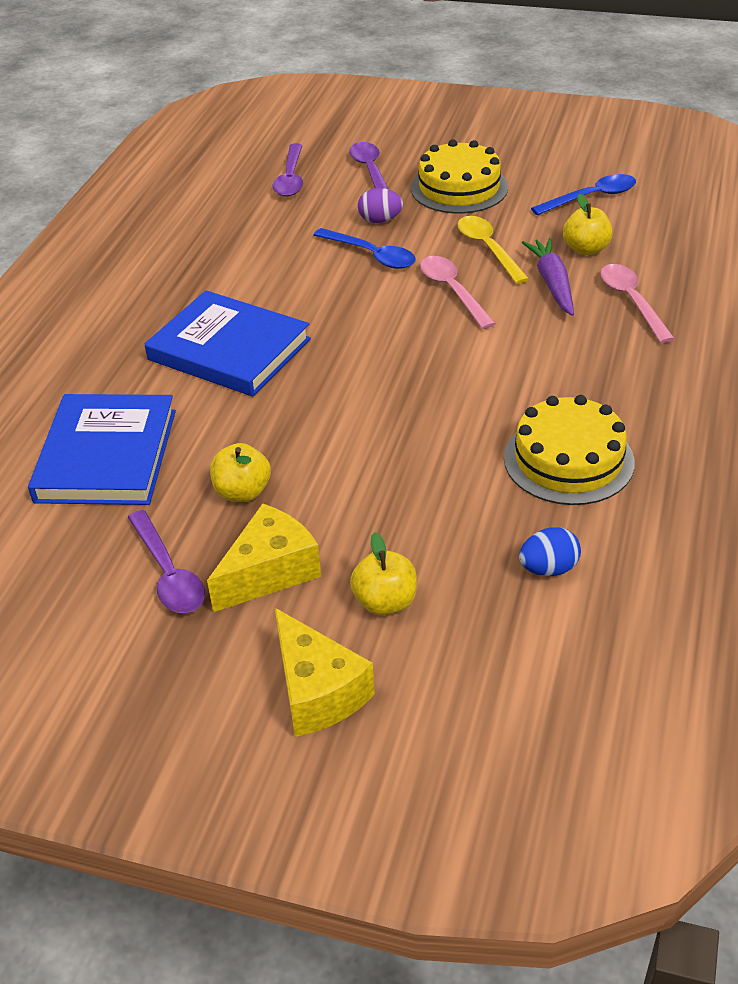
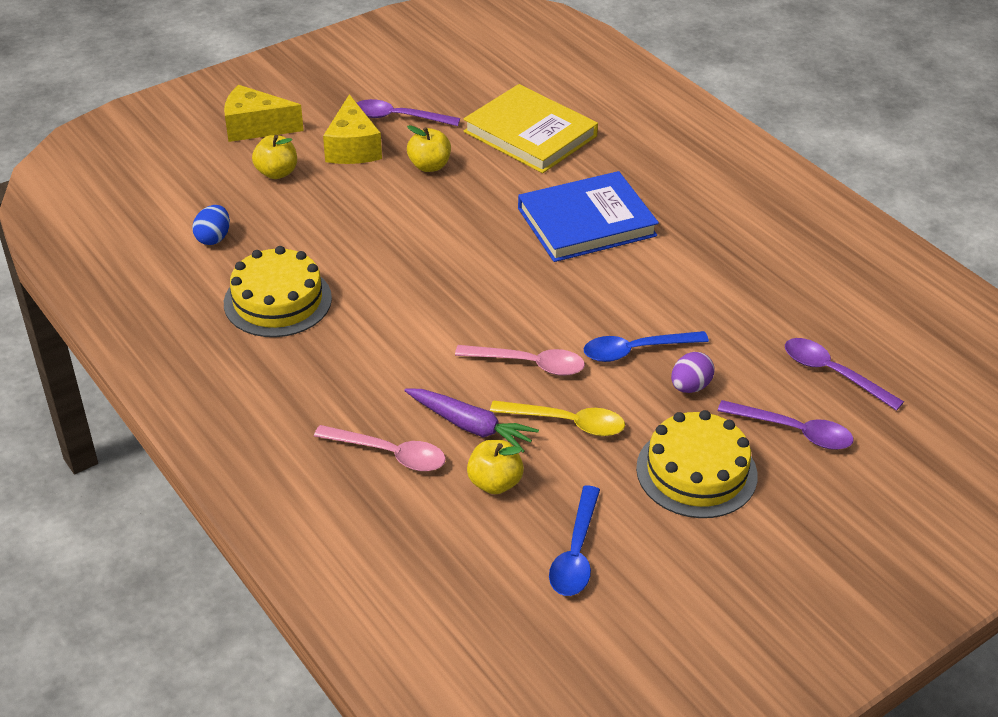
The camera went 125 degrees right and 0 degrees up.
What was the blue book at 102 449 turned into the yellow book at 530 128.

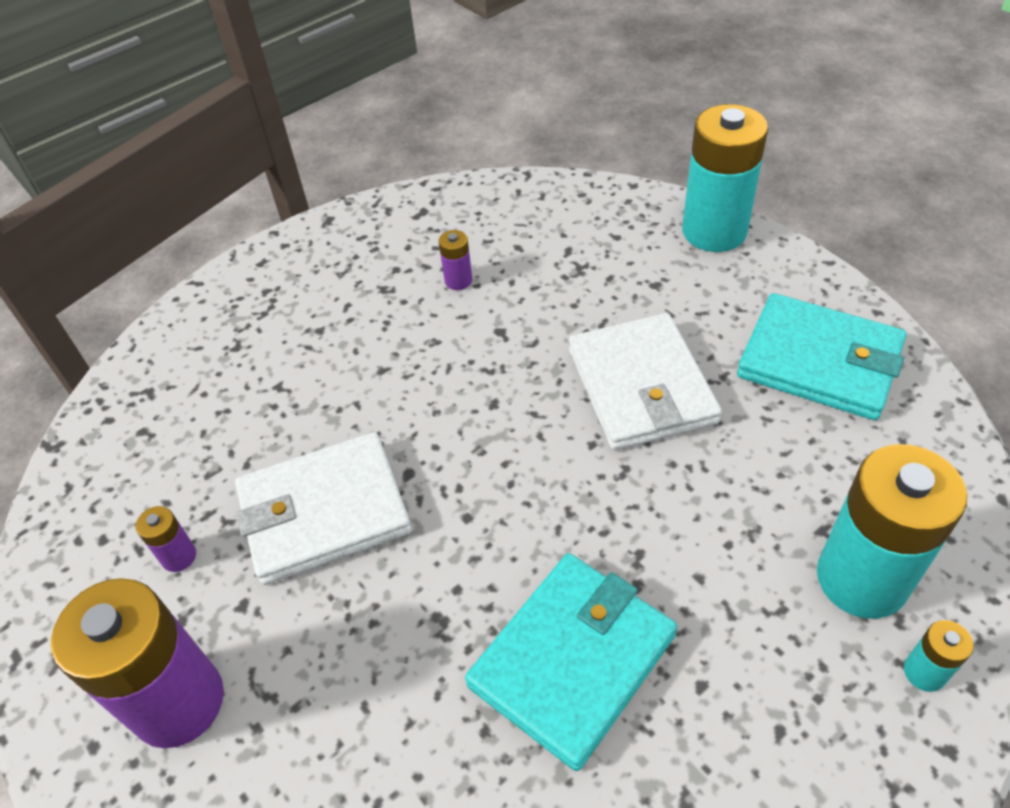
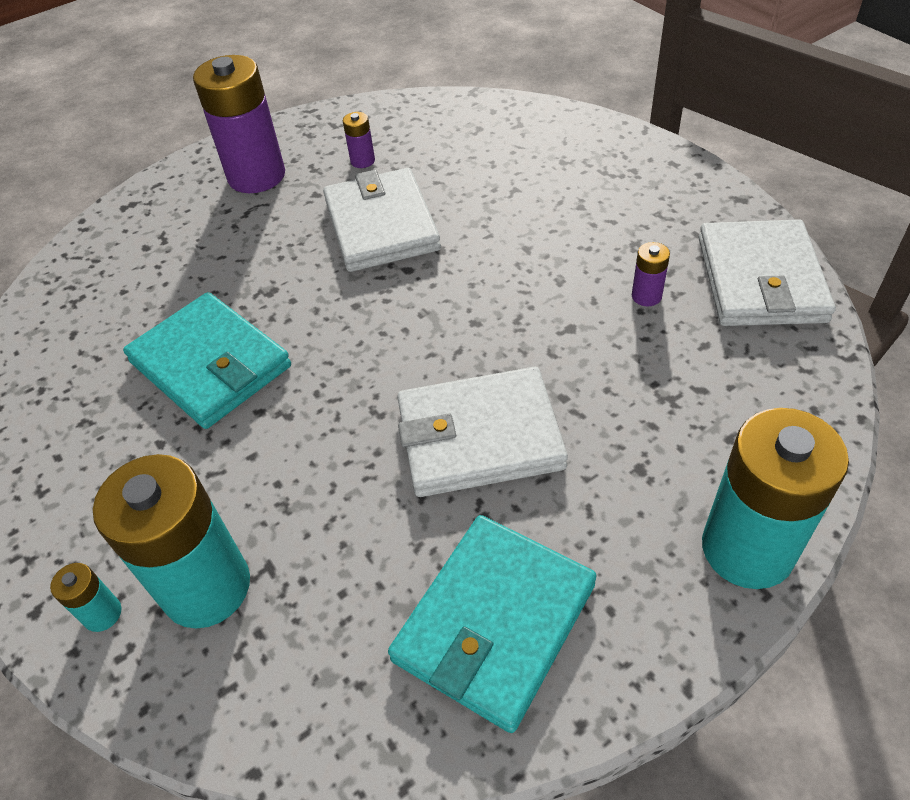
The camera went 95 degrees right and 0 degrees up.
The second view gained the white wallet at 767 272.

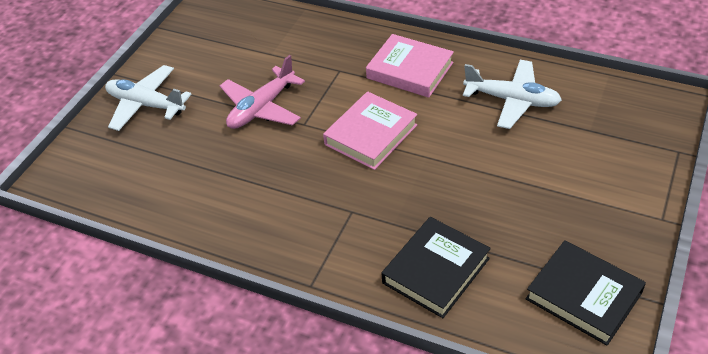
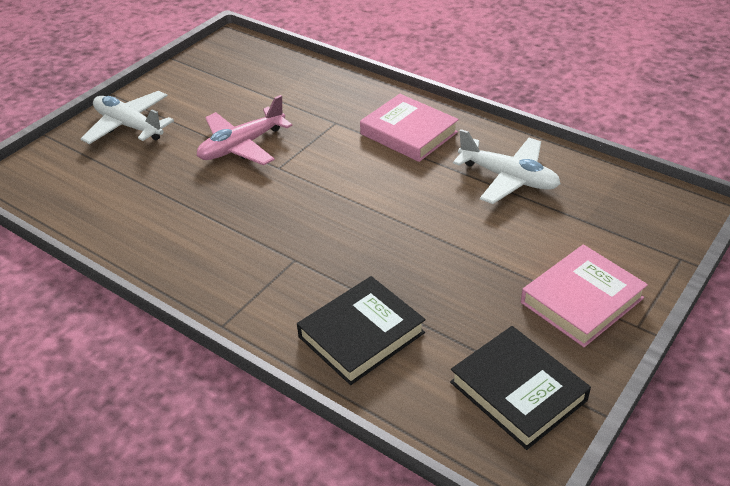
The camera went 10 degrees right and 5 degrees down.
The pink book ended up elsewhere, having gone from 370 130 to 584 295.

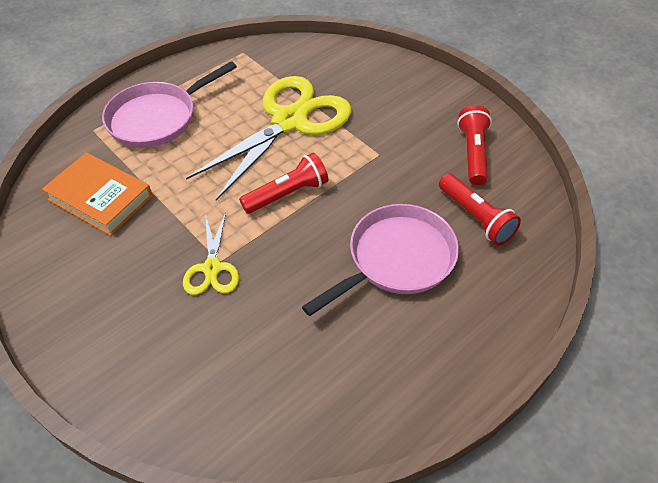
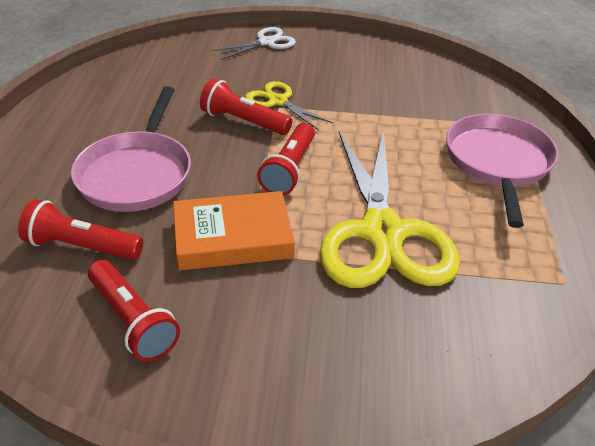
The camera went 135 degrees right and 10 degrees down.
The orange book ended up elsewhere, having gone from 97 194 to 234 231.
The second view gained the red flashlight at 246 106.
The second view gained the white scissors at 254 43.

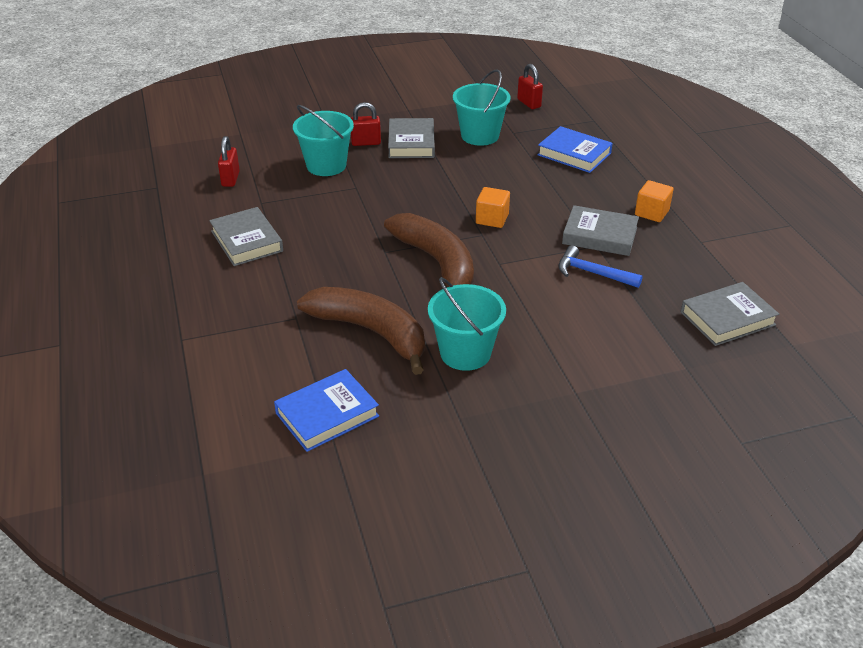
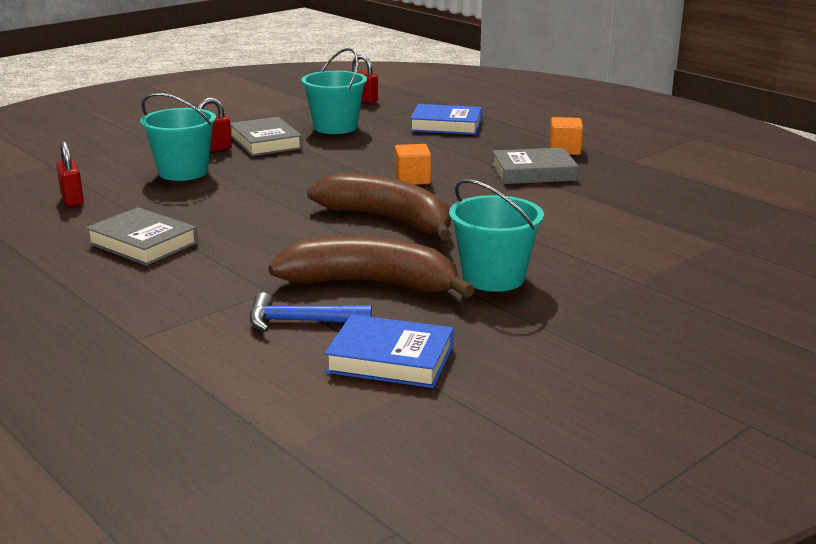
The camera went 25 degrees left and 15 degrees down.
The blue hammer ended up elsewhere, having gone from 600 266 to 311 312.
The blue book at 326 410 ended up facing another way, 75 degrees clockwise from before.
The second view lost the grey book at 730 314.

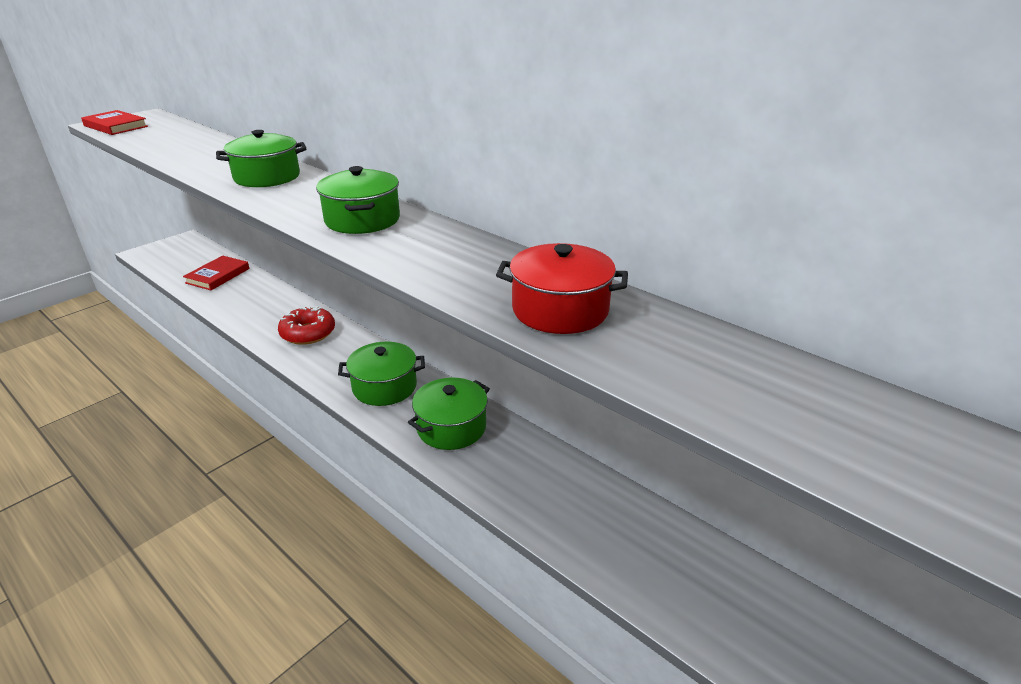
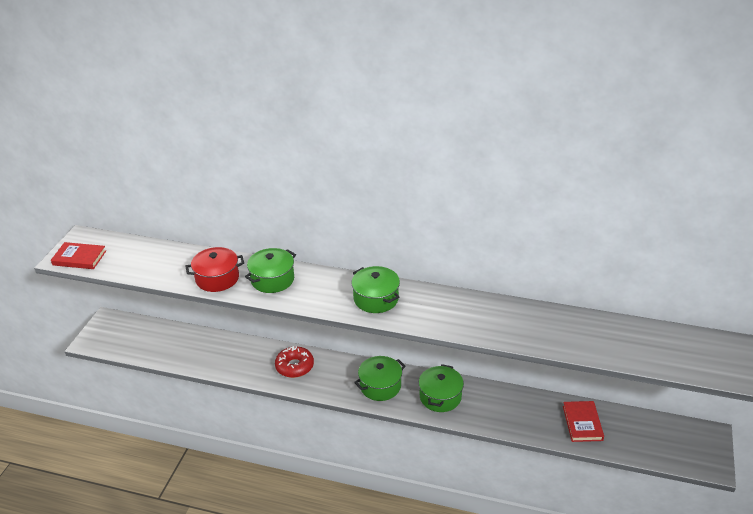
The camera went 25 degrees left and 5 degrees up.
The red pot ended up elsewhere, having gone from 562 288 to 215 269.
The red book ended up elsewhere, having gone from 216 273 to 583 421.

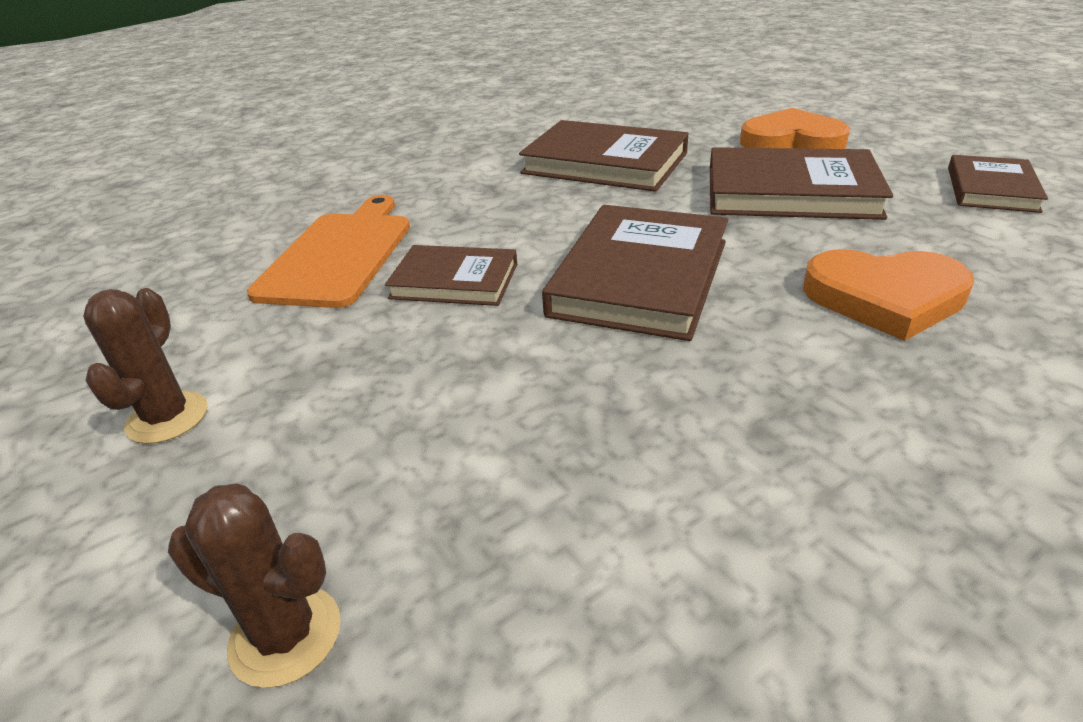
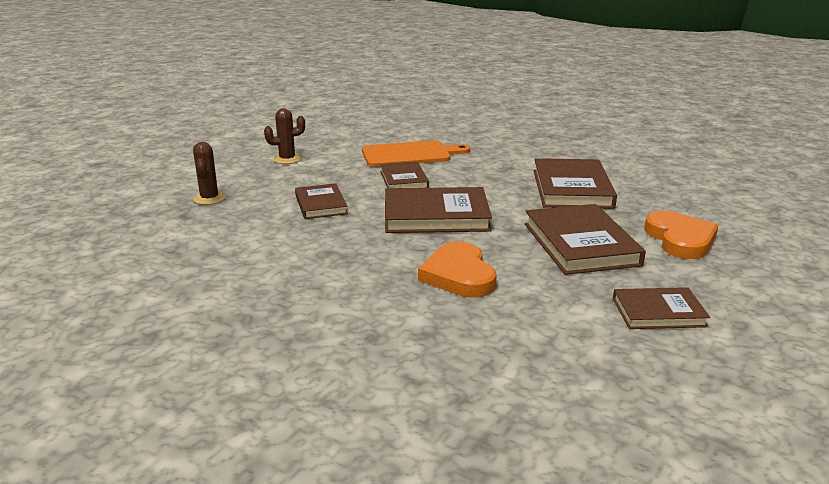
The camera went 65 degrees right and 10 degrees down.
The second view gained the brown book at 321 201.

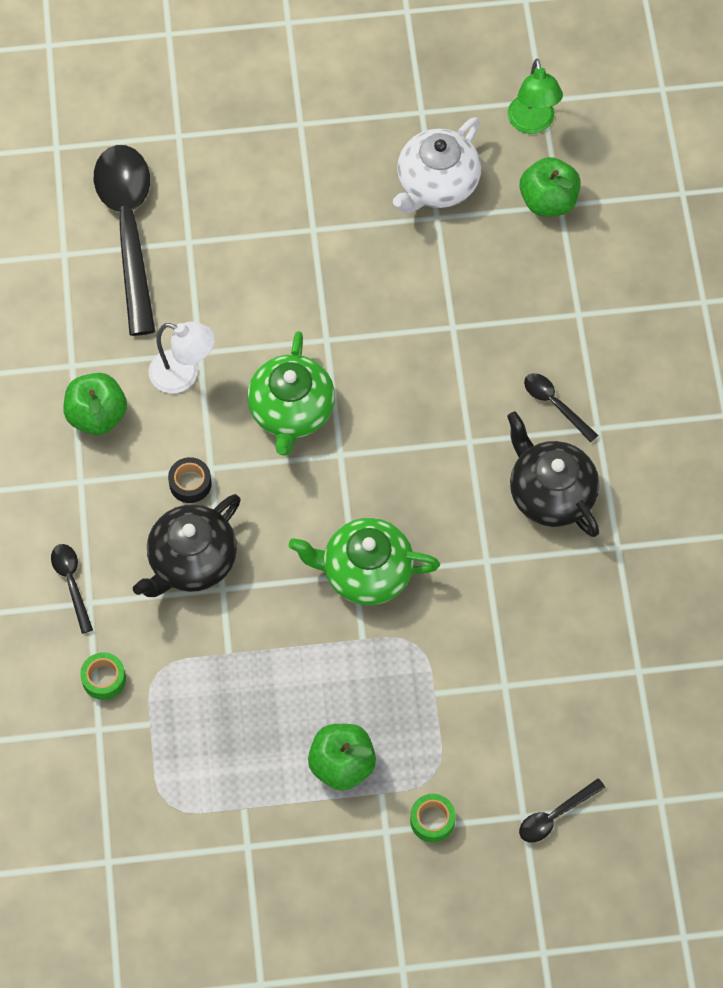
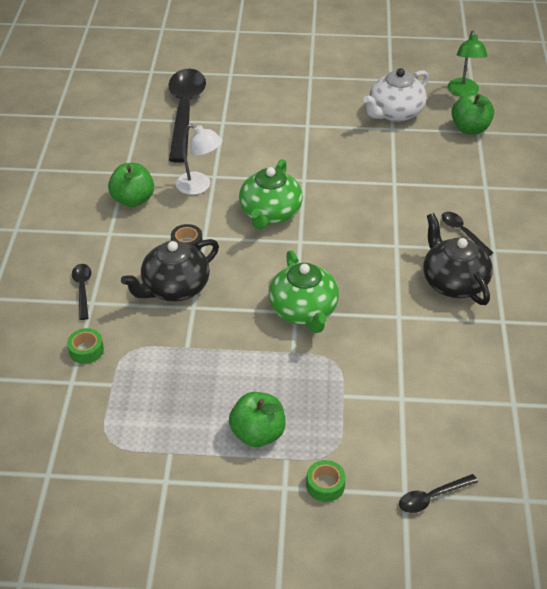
The camera went 10 degrees right and 20 degrees down.
The green teapot at 364 561 ended up facing another way, 120 degrees counterclockwise from before.

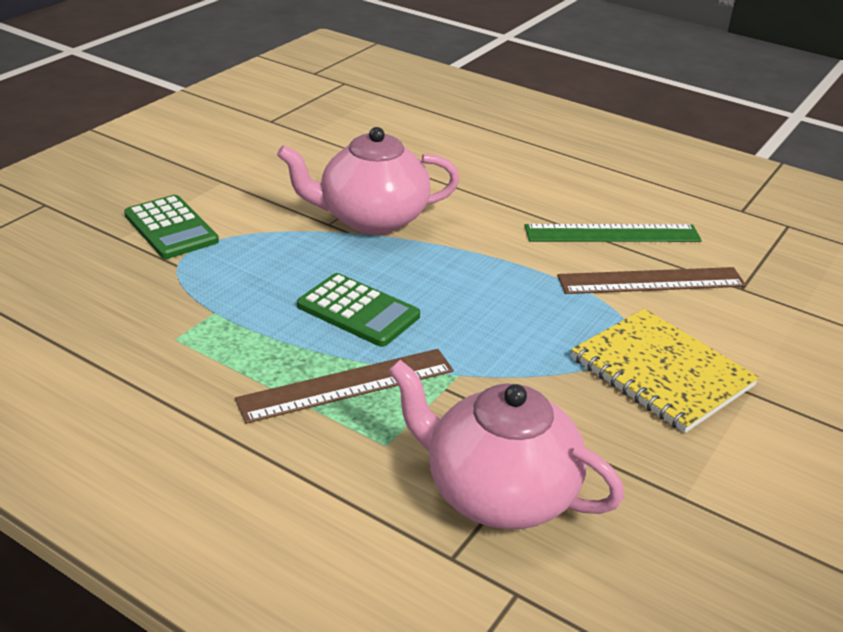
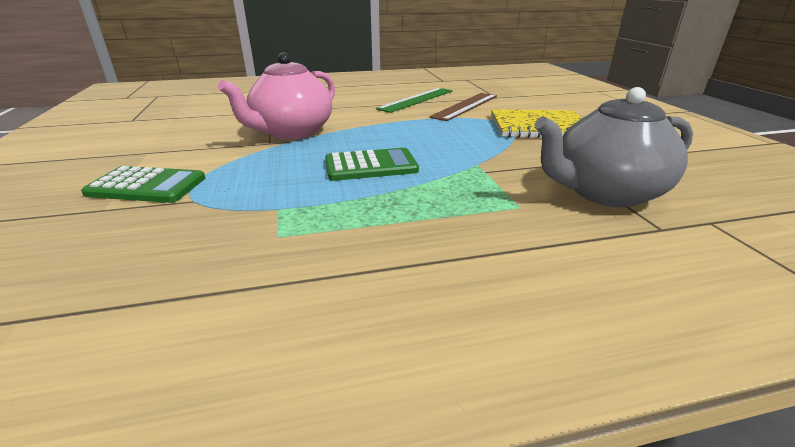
The camera went 45 degrees left and 5 degrees down.
What was the pink teapot at 506 444 turned into the grey teapot at 613 147.
The second view lost the brown ruler at 344 386.

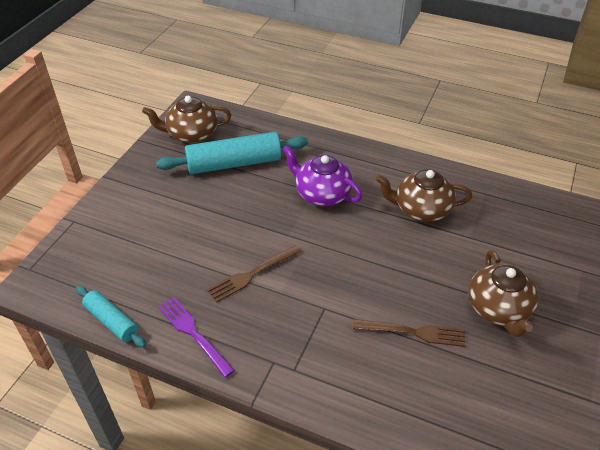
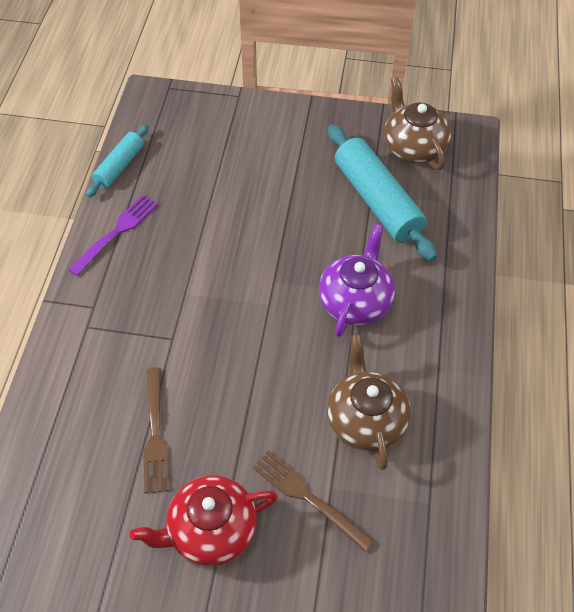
The camera went 75 degrees right and 10 degrees up.
What was the brown teapot at 503 293 turned into the red teapot at 204 520.
The brown fork ended up elsewhere, having gone from 254 273 to 313 501.

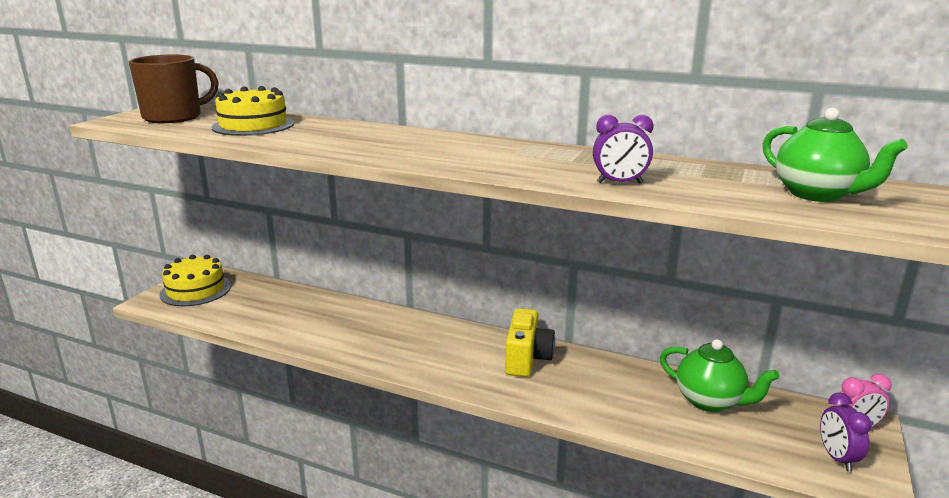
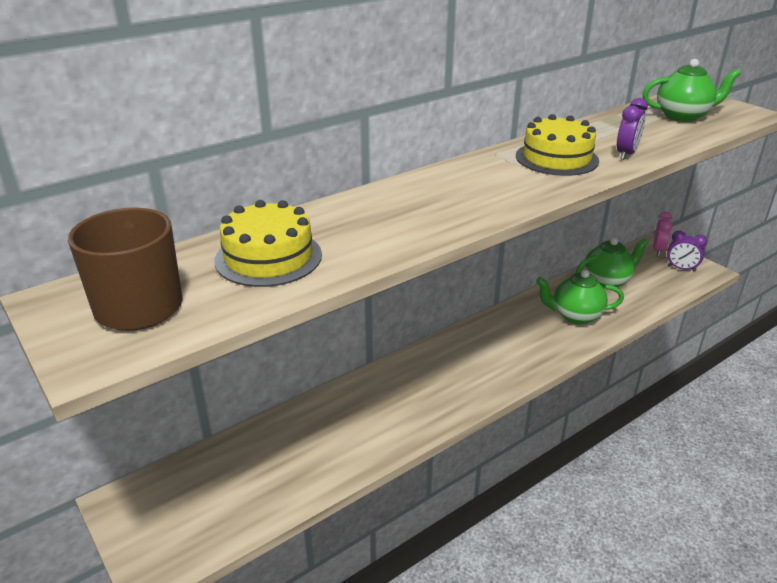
The camera went 60 degrees left and 10 degrees up.
The yellow cake ended up elsewhere, having gone from 195 280 to 557 145.
The second view gained the green teapot at 580 297.
The second view lost the yellow camera at 530 342.

